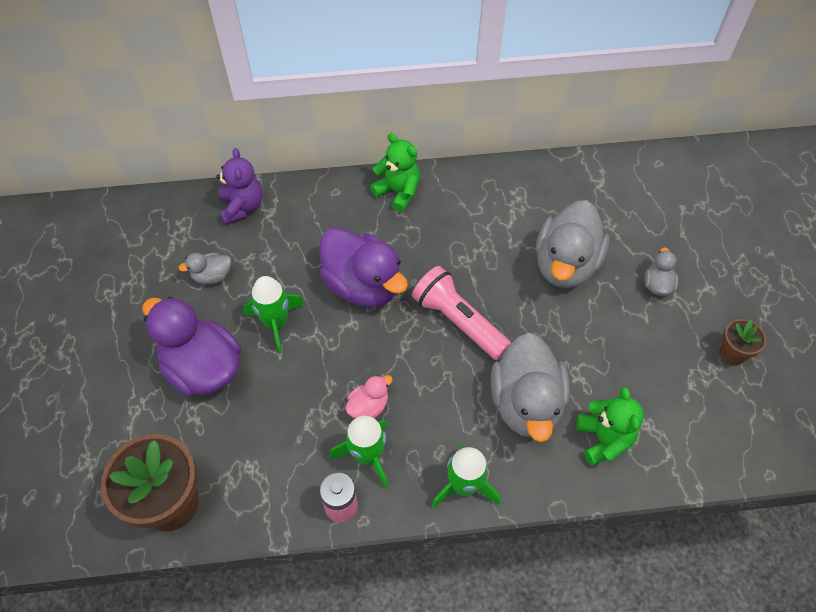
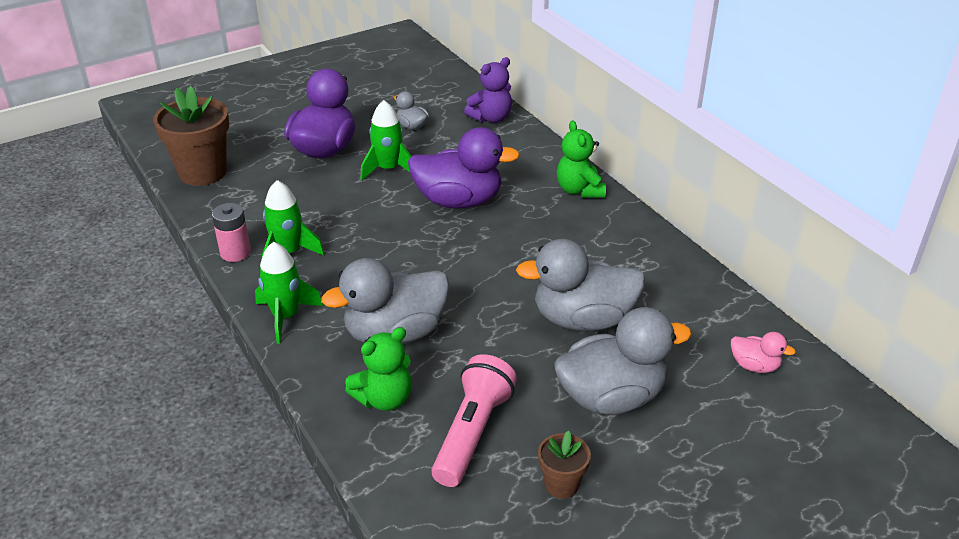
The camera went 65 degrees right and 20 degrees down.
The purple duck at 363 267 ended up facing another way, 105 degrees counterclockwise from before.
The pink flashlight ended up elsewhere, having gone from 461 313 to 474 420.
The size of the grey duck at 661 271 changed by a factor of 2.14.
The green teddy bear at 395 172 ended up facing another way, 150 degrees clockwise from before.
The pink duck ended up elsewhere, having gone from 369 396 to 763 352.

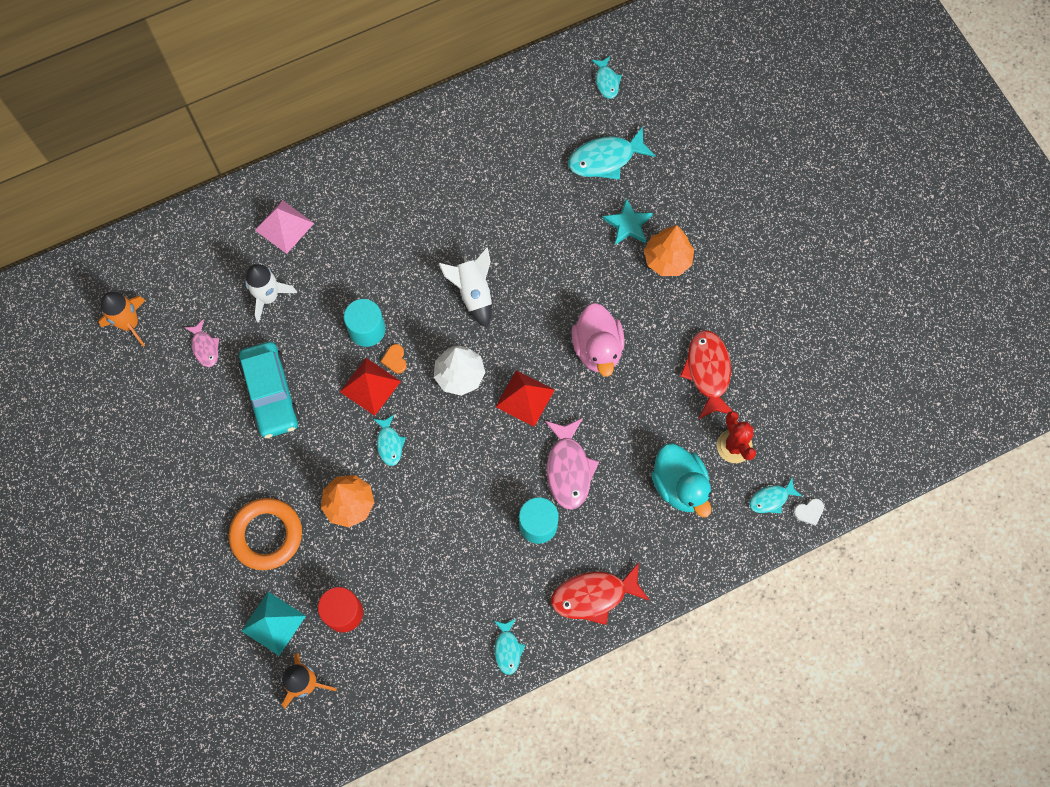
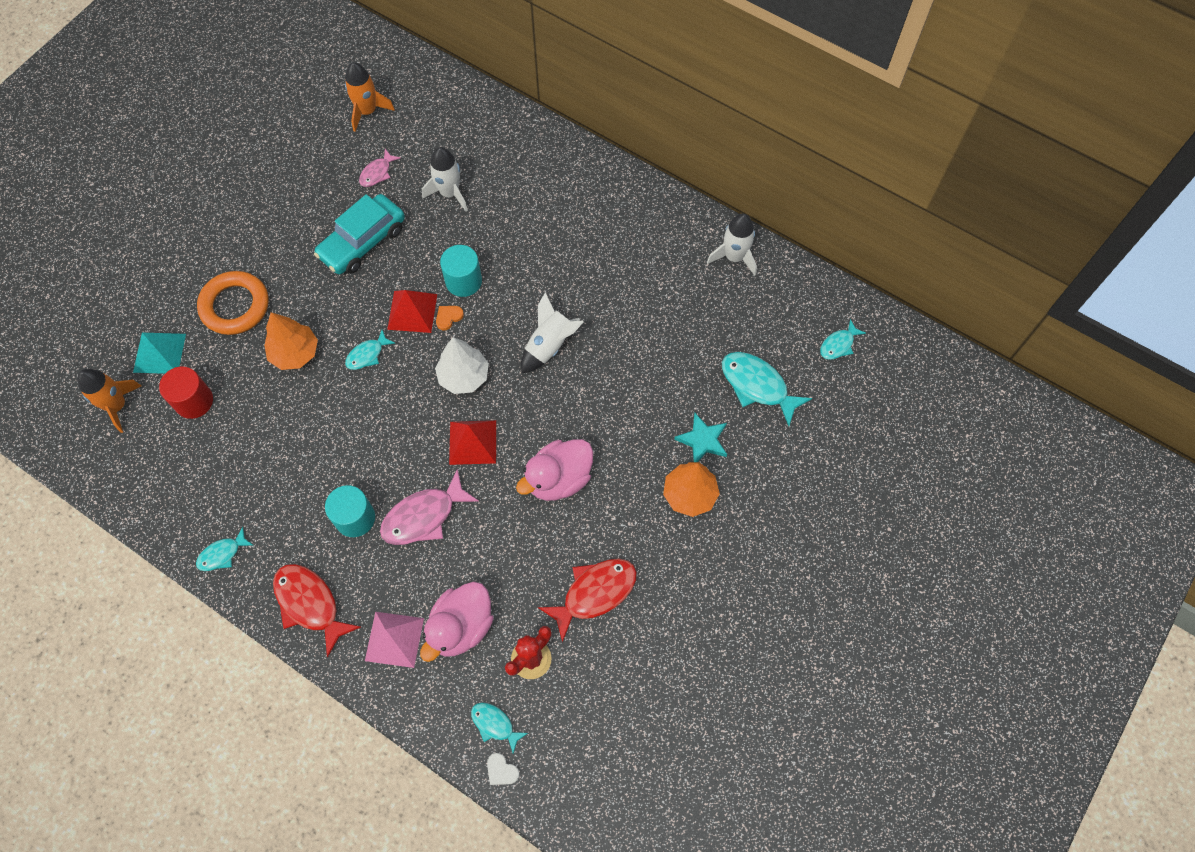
The camera went 60 degrees right and 5 degrees down.
The pink pyramid ended up elsewhere, having gone from 284 227 to 394 640.
What was the turquoise duck at 681 480 turned into the pink duck at 457 622.
The second view gained the white rocket at 732 245.

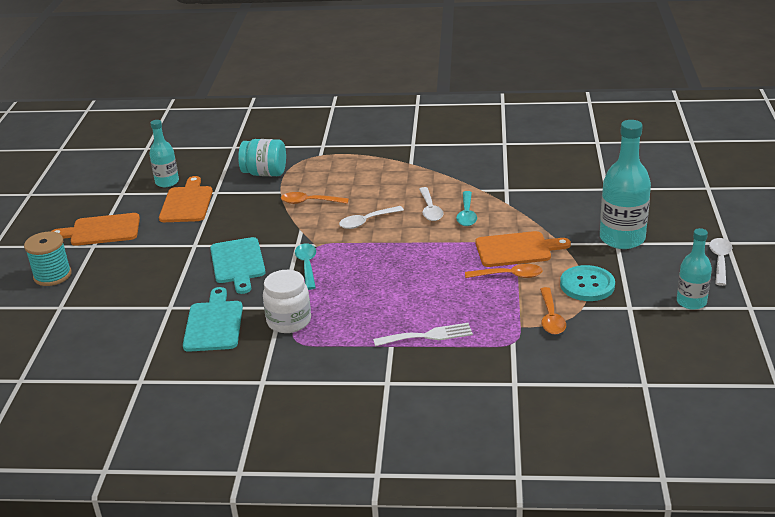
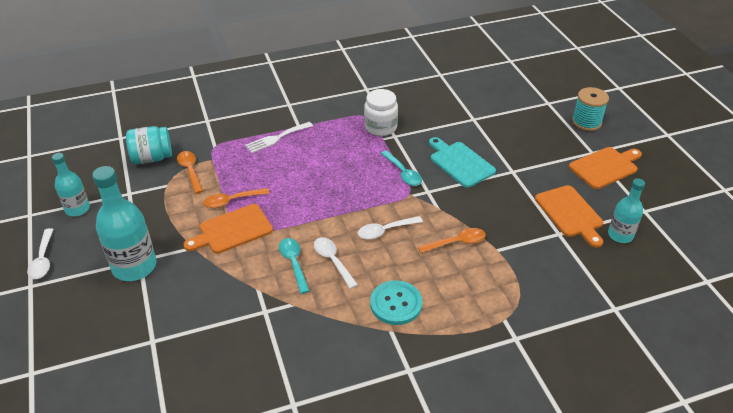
The camera went 155 degrees right and 10 degrees up.
The turquoise jar ended up elsewhere, having gone from 262 157 to 149 145.
The white spoon at 371 217 ended up facing another way, 150 degrees counterclockwise from before.
The turquoise button ended up elsewhere, having gone from 587 283 to 396 302.
The second view lost the turquoise cutting board at 213 319.

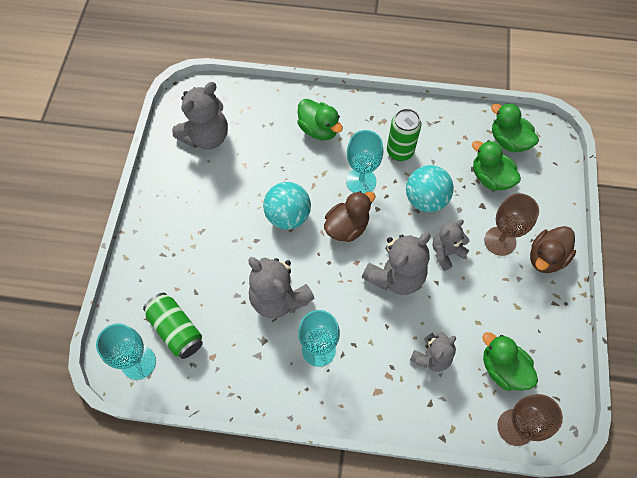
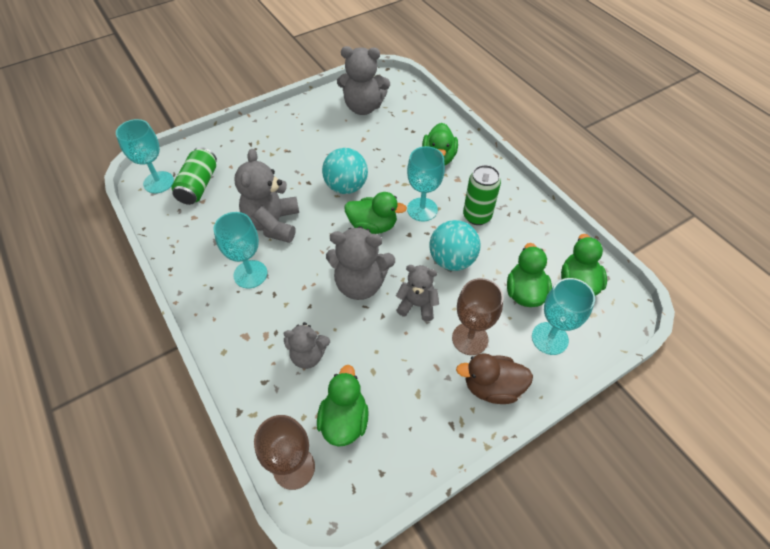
The camera went 50 degrees right and 10 degrees down.
What was the brown duck at 350 216 turned into the green duck at 375 213.
The second view gained the turquoise goblet at 563 316.

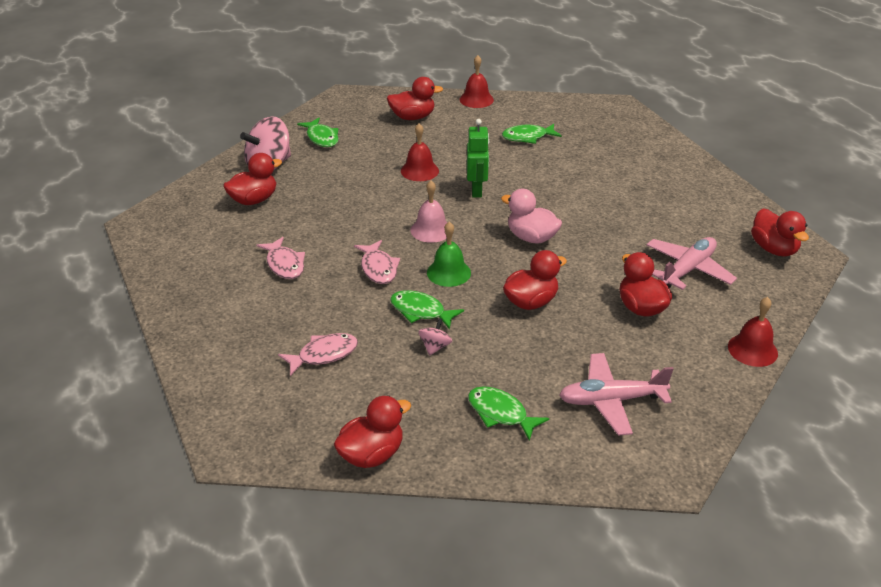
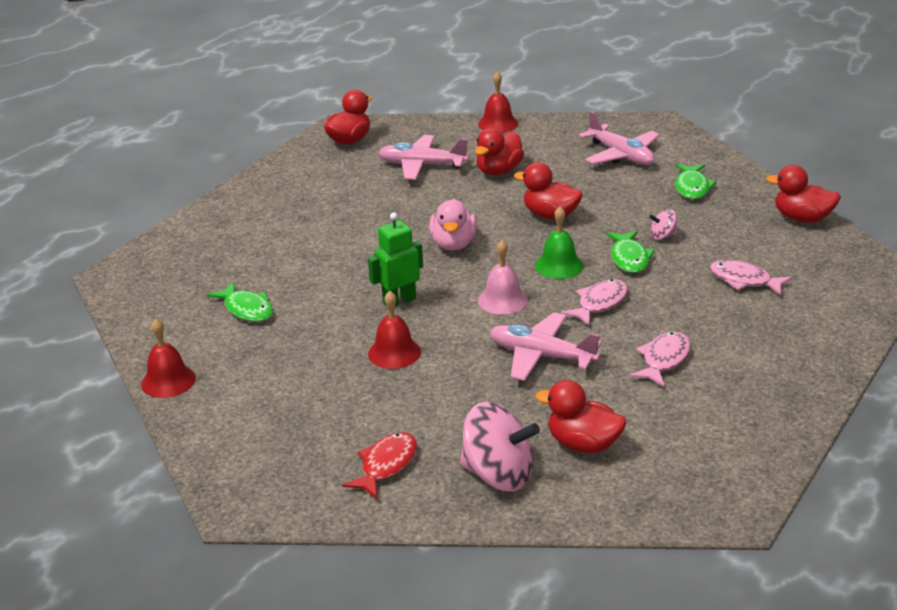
The camera went 120 degrees left and 5 degrees down.
What was the green fish at 318 132 turned into the red fish at 379 465.
The second view gained the pink plane at 546 346.
The second view lost the red duck at 415 98.

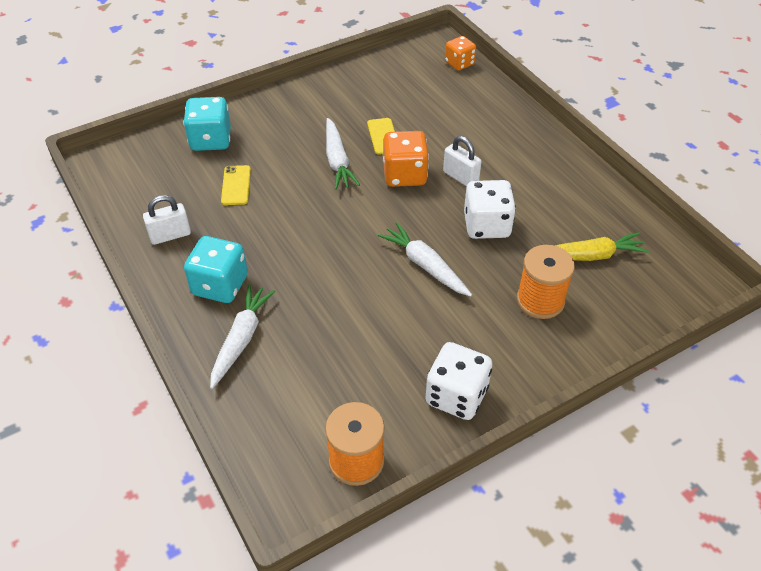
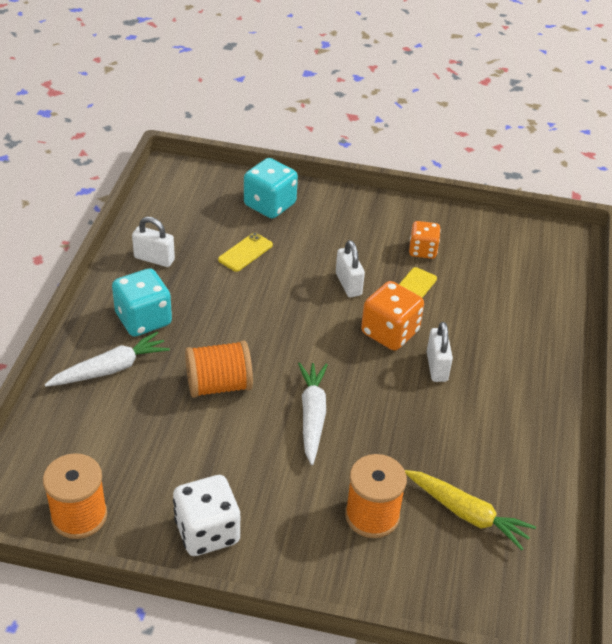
The camera went 40 degrees right and 5 degrees down.
The second view gained the orange spool at 219 369.
Where the white carrot stood at 343 154, the white padlock came to stand at 350 268.
The orange dice ended up elsewhere, having gone from 460 53 to 425 240.
The second view lost the white dice at 490 209.

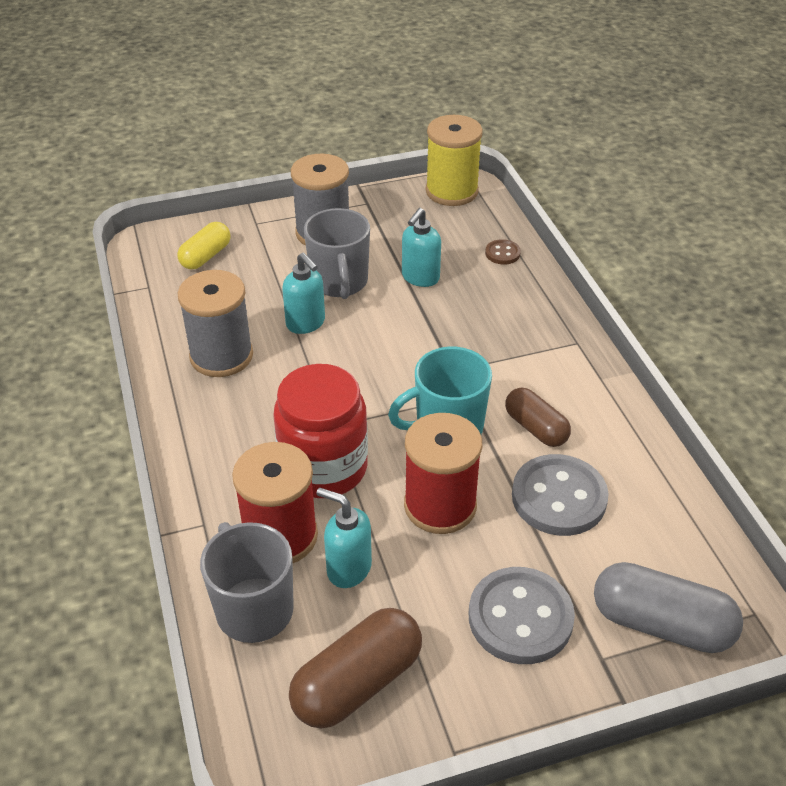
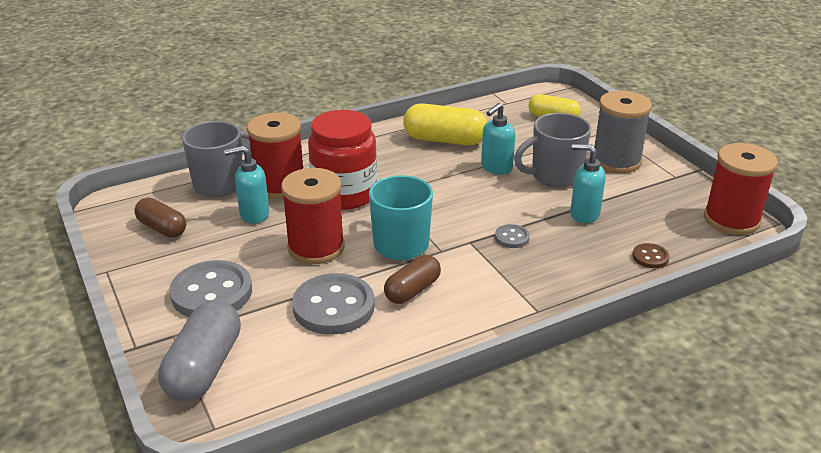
The camera went 80 degrees right and 10 degrees down.
The size of the brown capsule at 355 668 changed by a factor of 0.64.
The turquoise soap dispenser at 344 538 ended up facing another way, 120 degrees counterclockwise from before.
Where the grey spool stood at 215 323, the yellow capsule came to stand at 445 124.
The second view gained the grey button at 512 236.
What was the yellow spool at 454 160 turned into the red spool at 741 189.

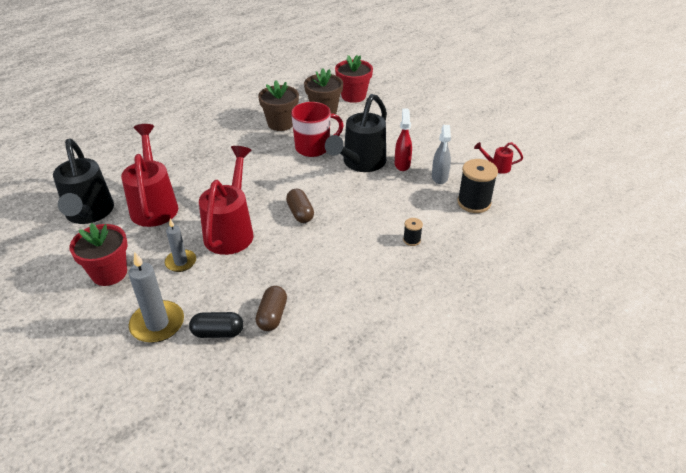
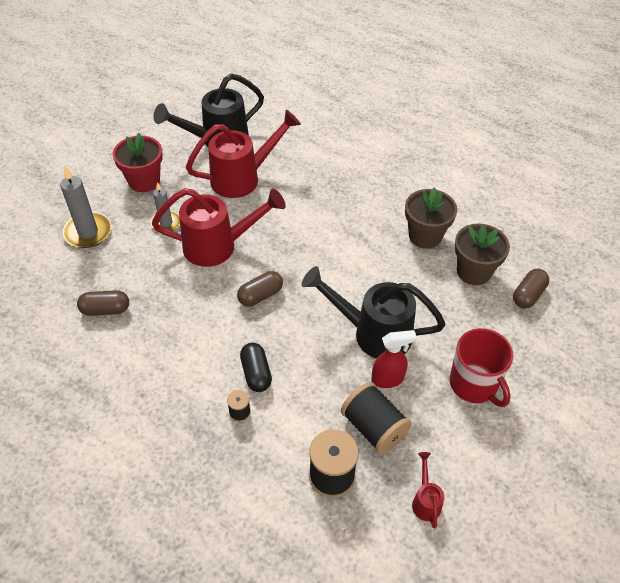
The camera went 75 degrees right and 10 degrees up.
The black capsule ended up elsewhere, having gone from 216 325 to 256 367.
Where the grey spray bottle stood at 441 154, the black spool came to stand at 376 418.
The red mug ended up elsewhere, having gone from 317 129 to 481 367.
Where the red flower pot stood at 354 79, the brown capsule came to stand at 531 288.

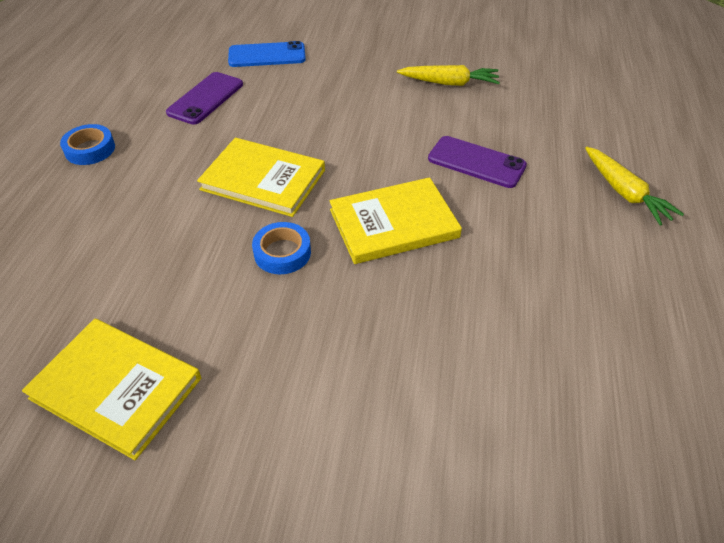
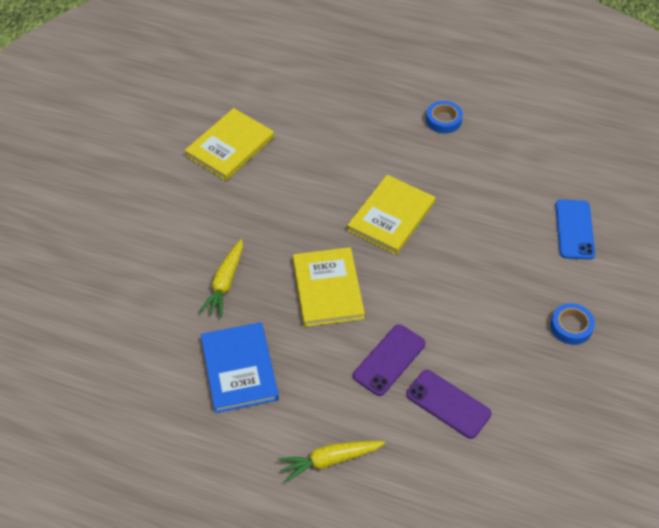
The camera went 100 degrees right and 5 degrees up.
The yellow carrot ended up elsewhere, having gone from 448 75 to 221 278.
The second view gained the blue book at 240 367.
The purple phone ended up elsewhere, having gone from 204 98 to 449 404.
The blue tape ended up elsewhere, having gone from 281 248 to 572 324.

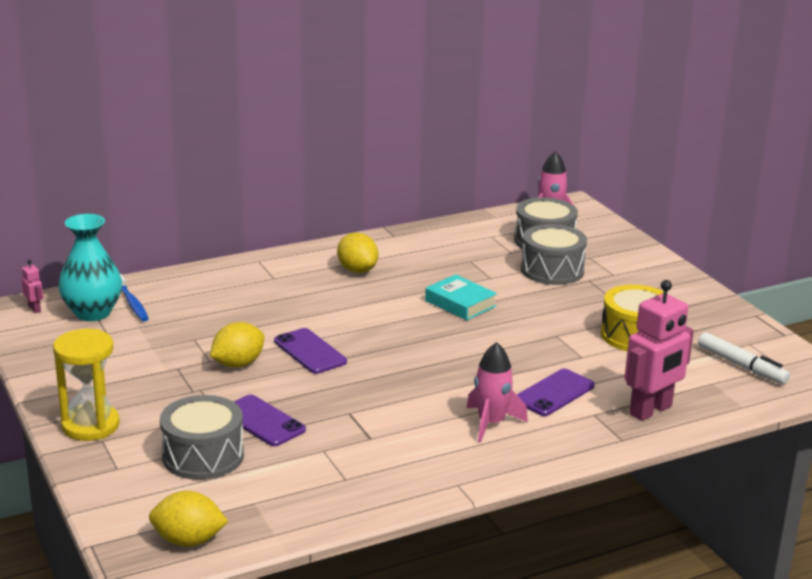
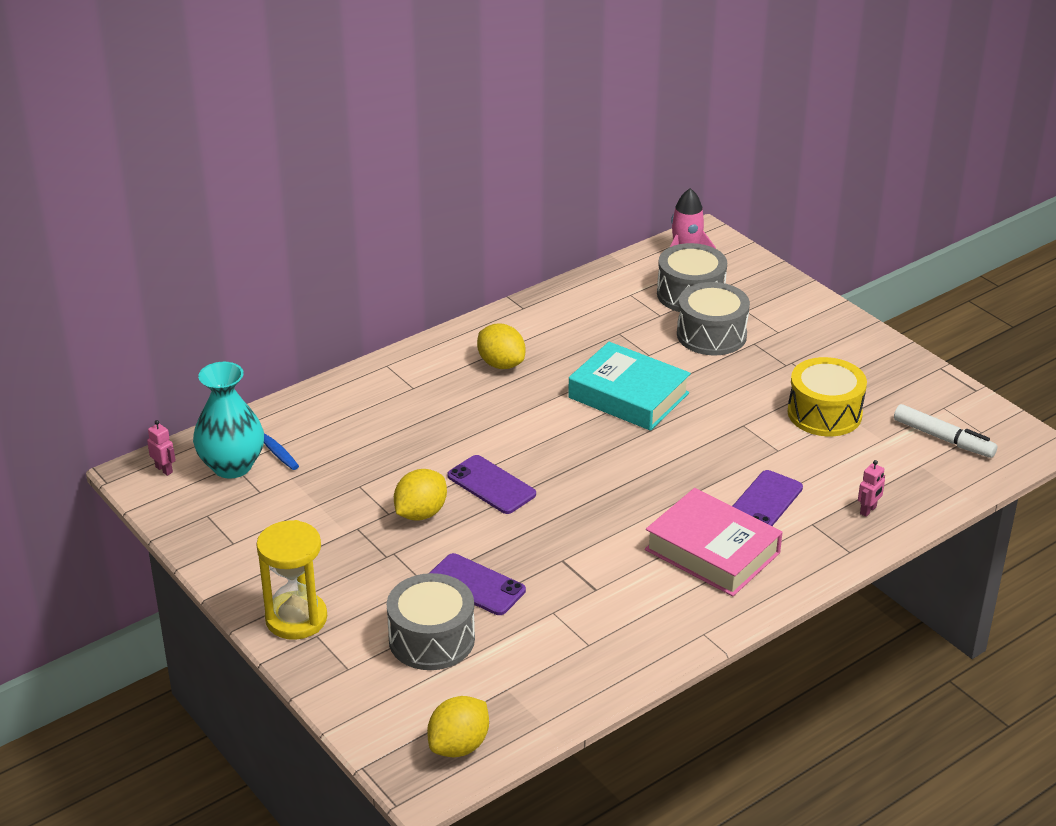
The camera went 10 degrees left and 10 degrees up.
The yellow lemon at 188 519 ended up facing another way, 45 degrees counterclockwise from before.
The size of the turquoise book at 461 297 changed by a factor of 1.55.
Where the pink rocket stood at 497 392, the pink book came to stand at 714 542.
The size of the pink robot at 659 350 changed by a factor of 0.42.

